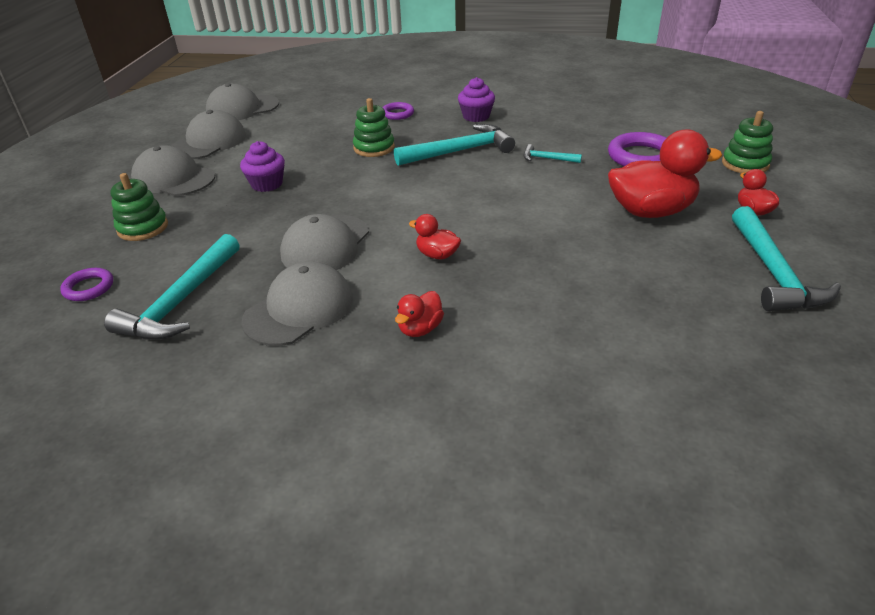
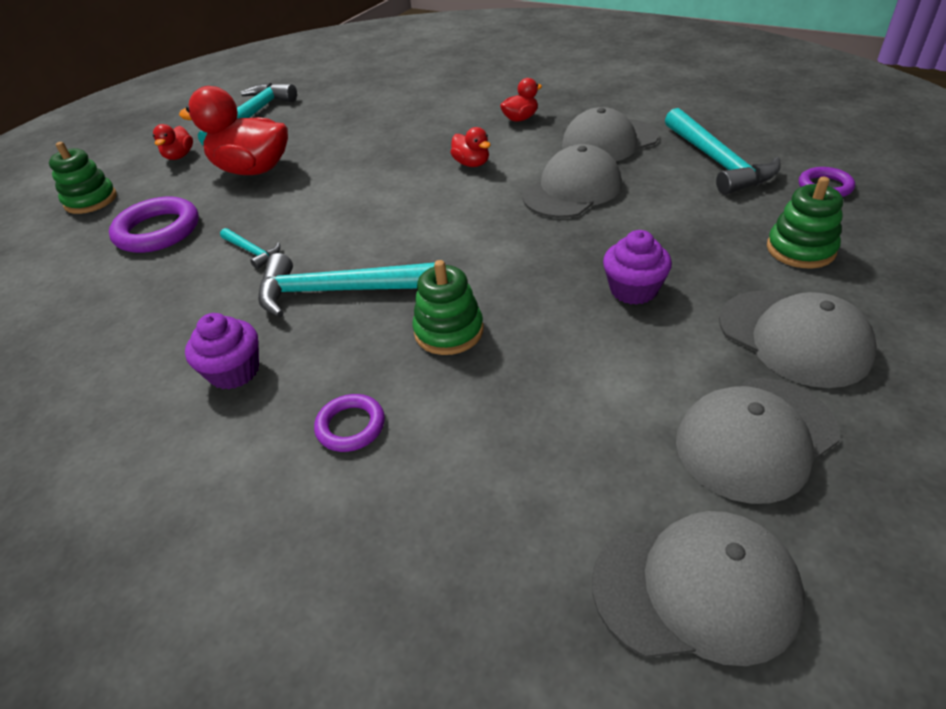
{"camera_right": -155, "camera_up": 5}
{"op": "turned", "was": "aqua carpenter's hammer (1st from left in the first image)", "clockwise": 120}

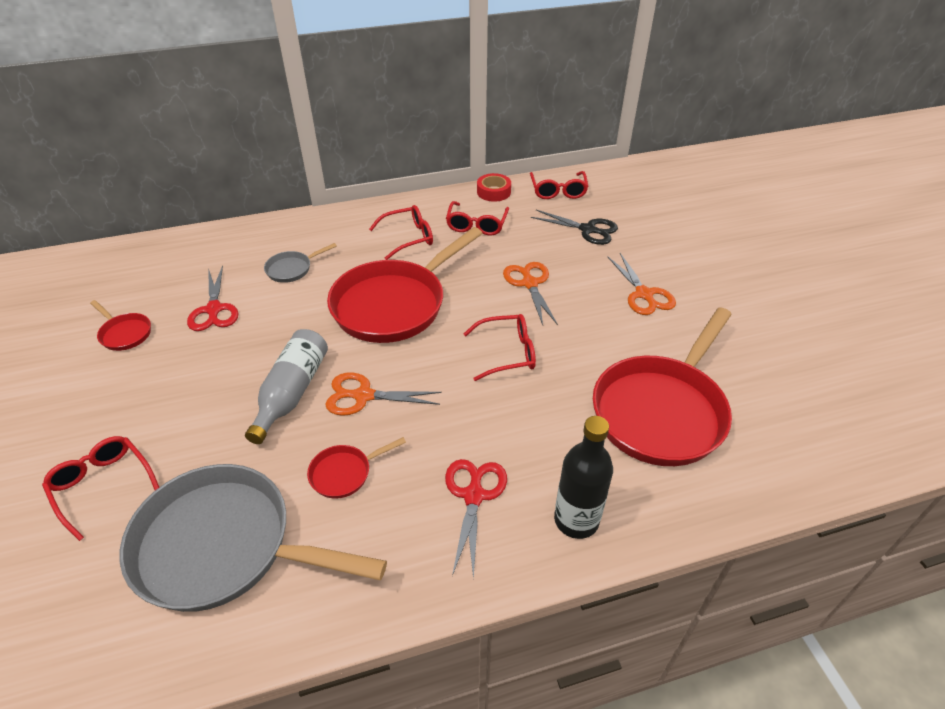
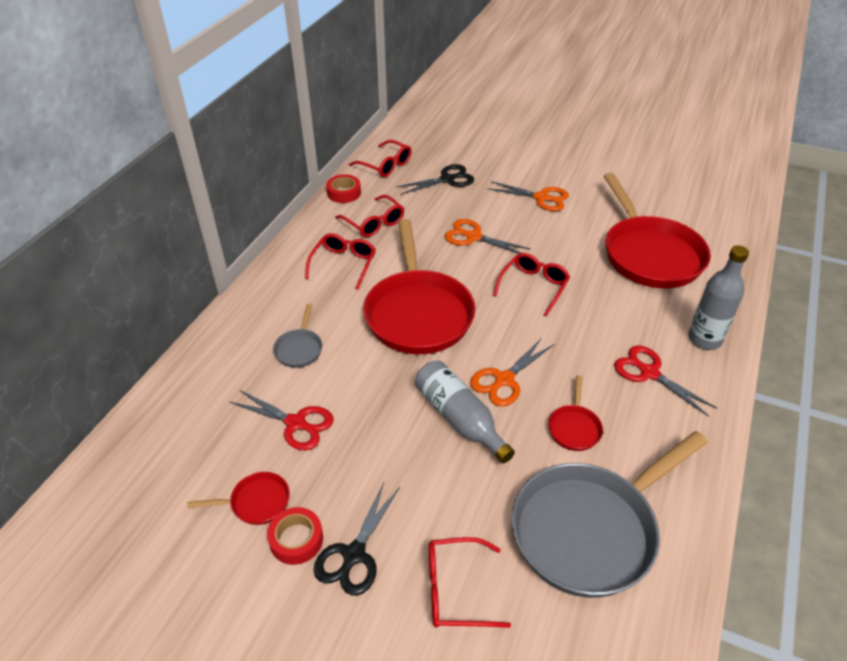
{"camera_right": -50, "camera_up": 0}
{"op": "added", "now": "scarlet tape (1st from left)"}
{"op": "added", "now": "black pair of scissors (1st from left)"}
{"op": "recoloured", "was": "black flask", "now": "ash-grey flask (2nd from left)"}

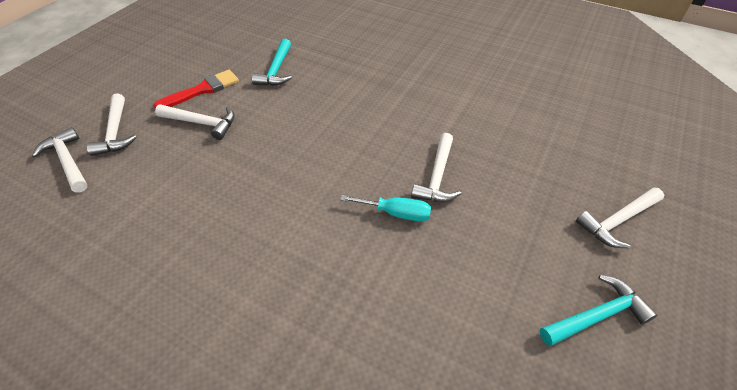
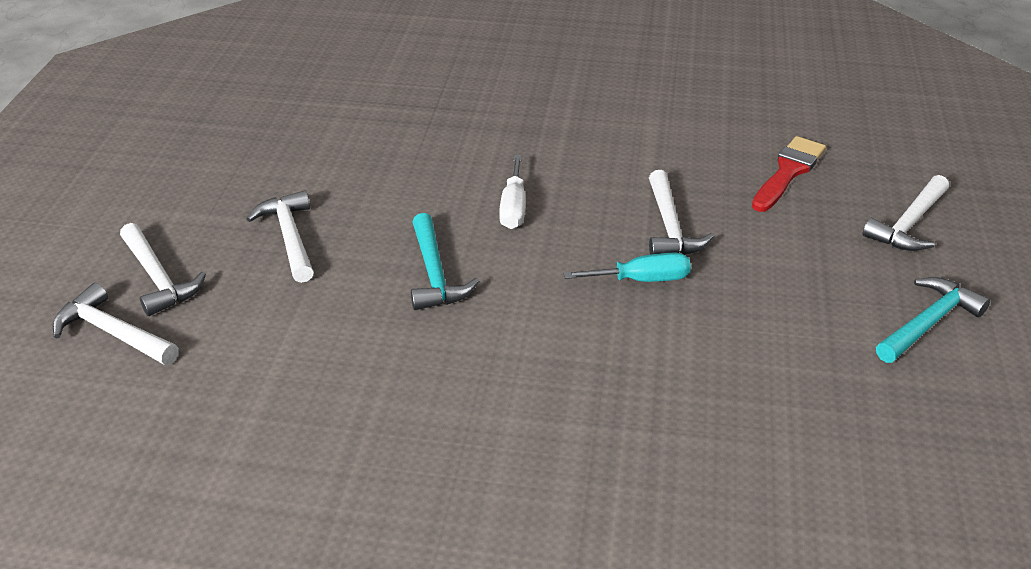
{"camera_right": -20, "camera_up": -10}
{"op": "turned", "was": "snow-white carpenter's hammer (3rd from left)", "clockwise": -105}
{"op": "moved", "was": "aqua carpenter's hammer (1st from left)"}
{"op": "added", "now": "snow-white screwdriver"}
{"op": "moved", "was": "scarlet paintbrush"}

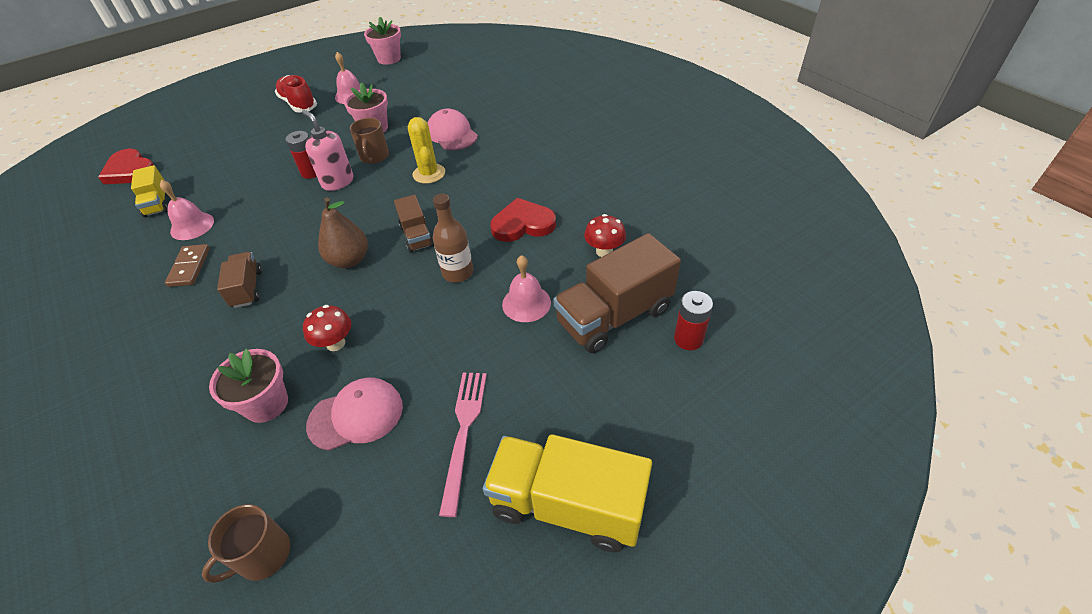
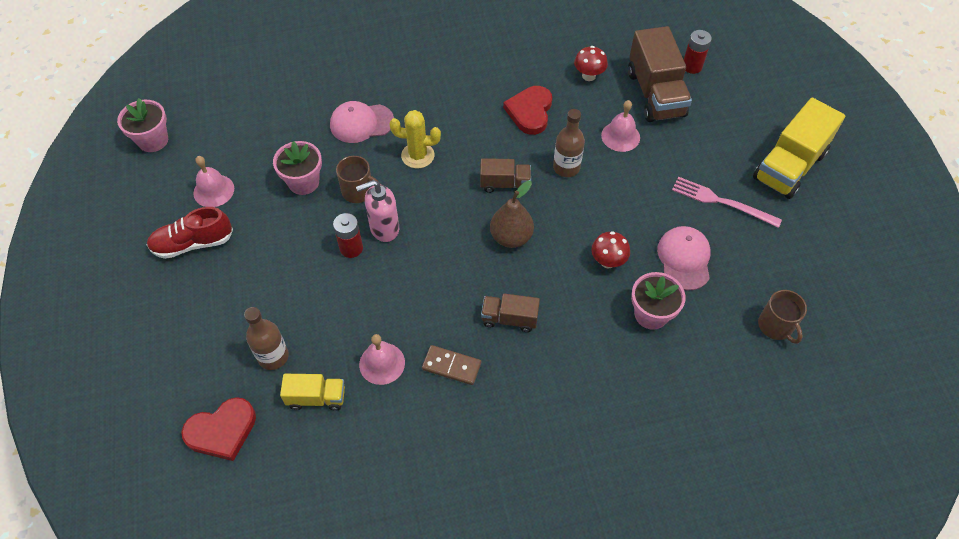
{"camera_right": -70, "camera_up": 10}
{"op": "added", "now": "brown flask (1st from left)"}

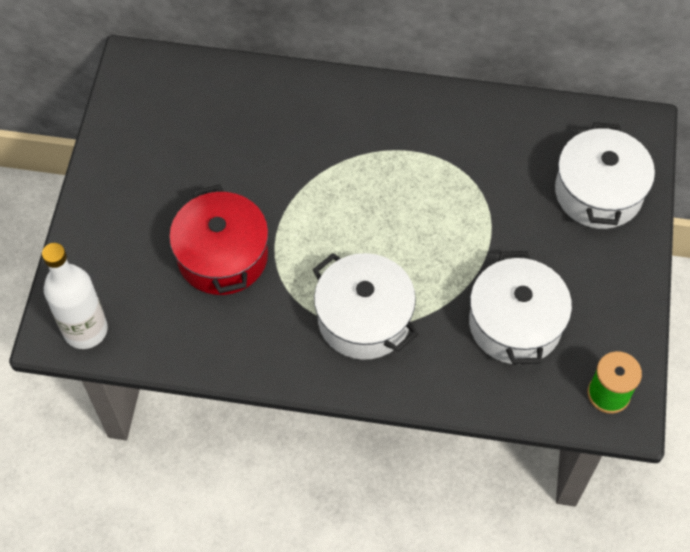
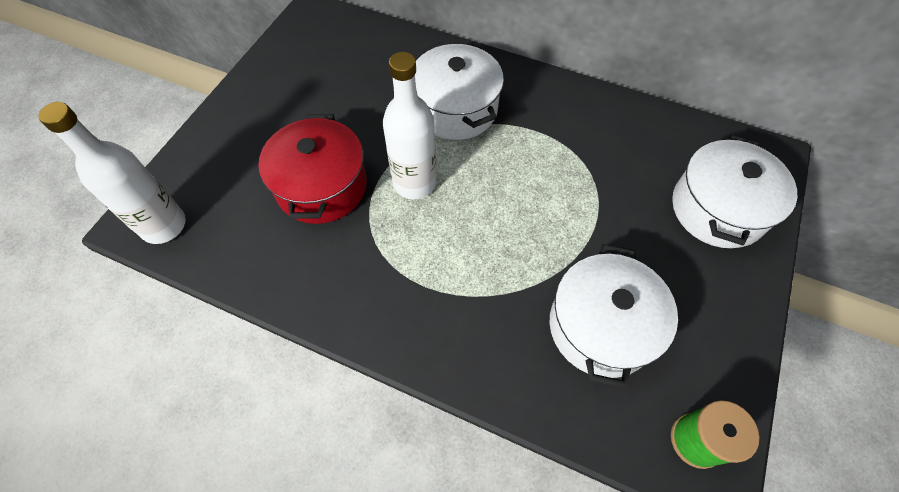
{"camera_right": 15, "camera_up": 0}
{"op": "added", "now": "snow-white flask (2nd from left)"}
{"op": "moved", "was": "snow-white cooking pot (1st from left)"}

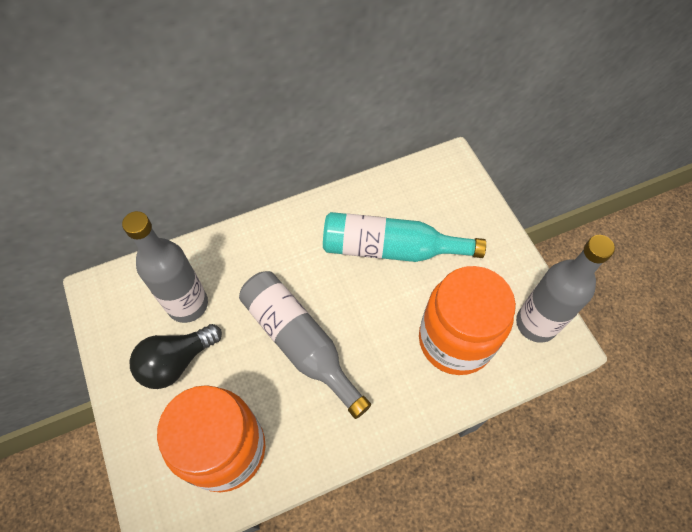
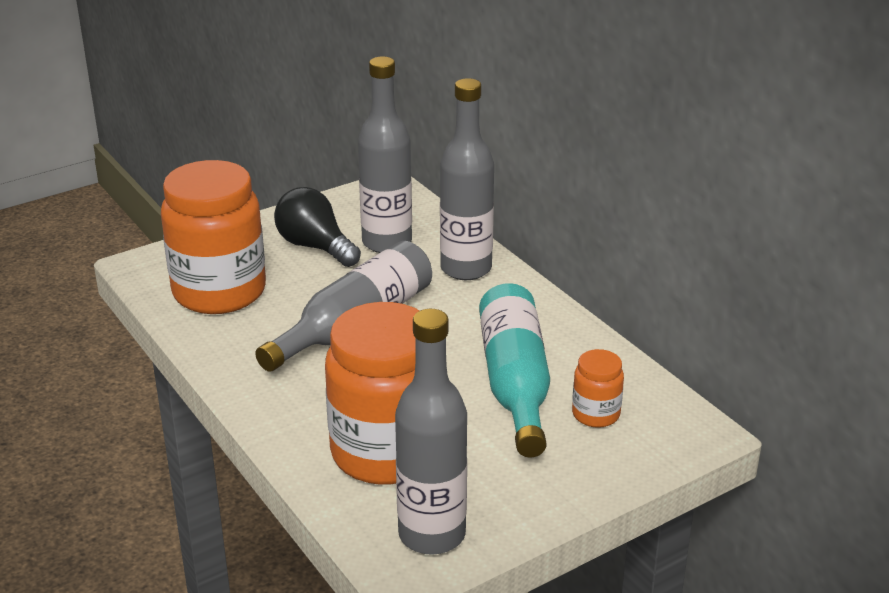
{"camera_right": 80, "camera_up": -30}
{"op": "added", "now": "ash-grey flask (4th from left)"}
{"op": "added", "now": "orange-coloured jar (3rd from left)"}

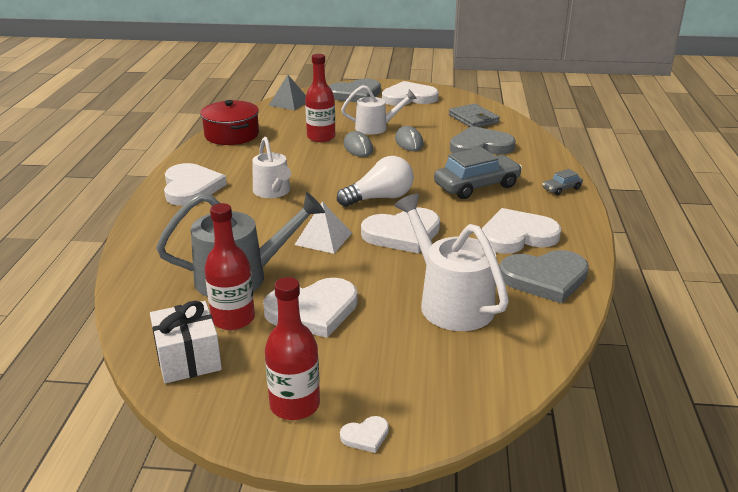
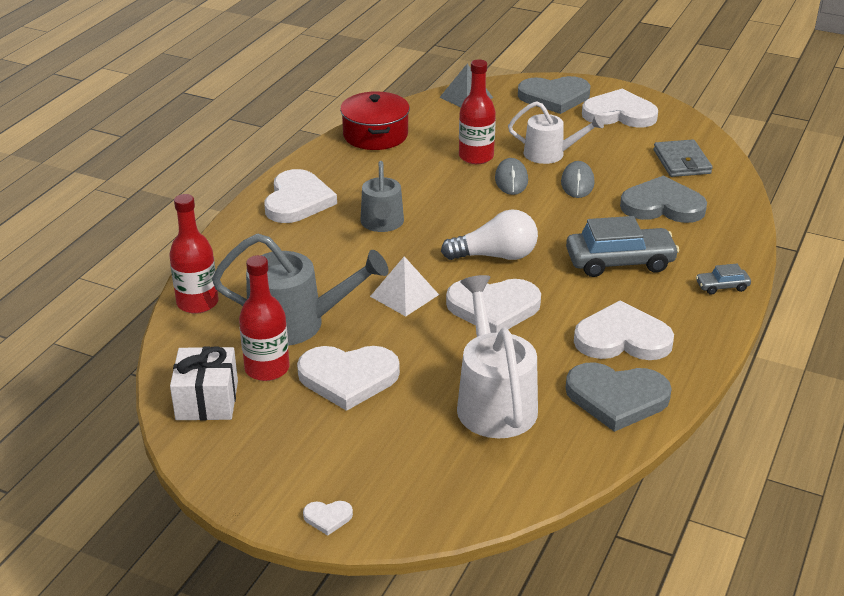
{"camera_right": 20, "camera_up": 5}
{"op": "moved", "was": "scarlet flask (2nd from left in the first image)", "now": "scarlet flask (1st from left)"}
{"op": "recoloured", "was": "snow-white watering pot (1st from left)", "now": "ash-grey watering pot (2nd from left)"}

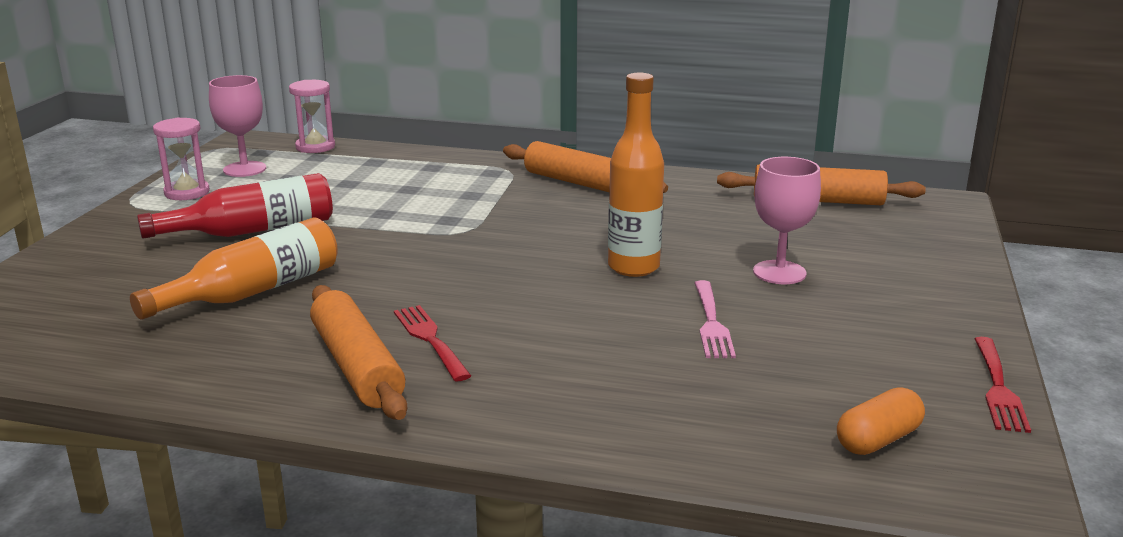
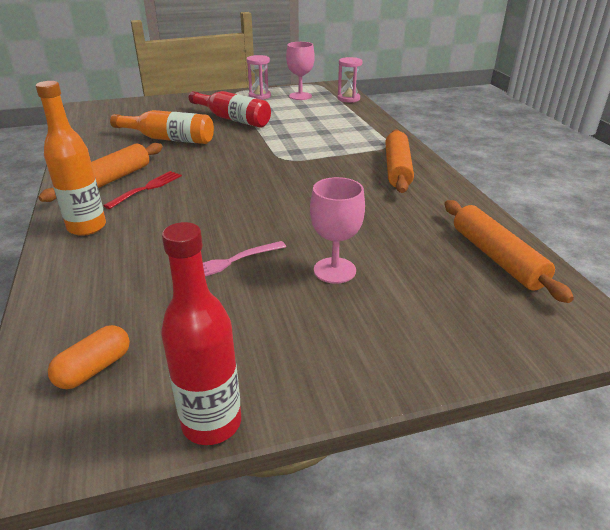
{"camera_right": 60, "camera_up": 10}
{"op": "moved", "was": "orange-coloured flask (2nd from left in the first image)", "now": "orange-coloured flask (1st from left)"}
{"op": "turned", "was": "orange-coloured pill shape", "clockwise": -75}
{"op": "replaced", "was": "scarlet dinner fork (2nd from left)", "now": "scarlet flask (1st from left)"}

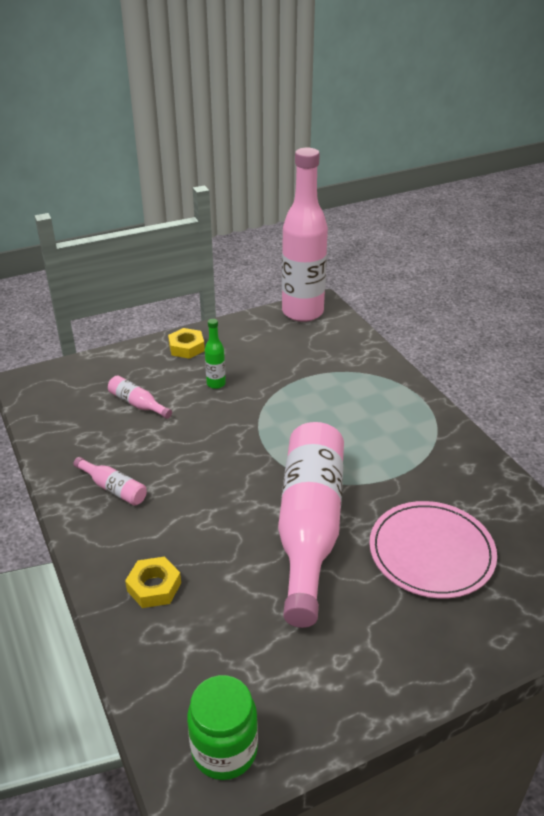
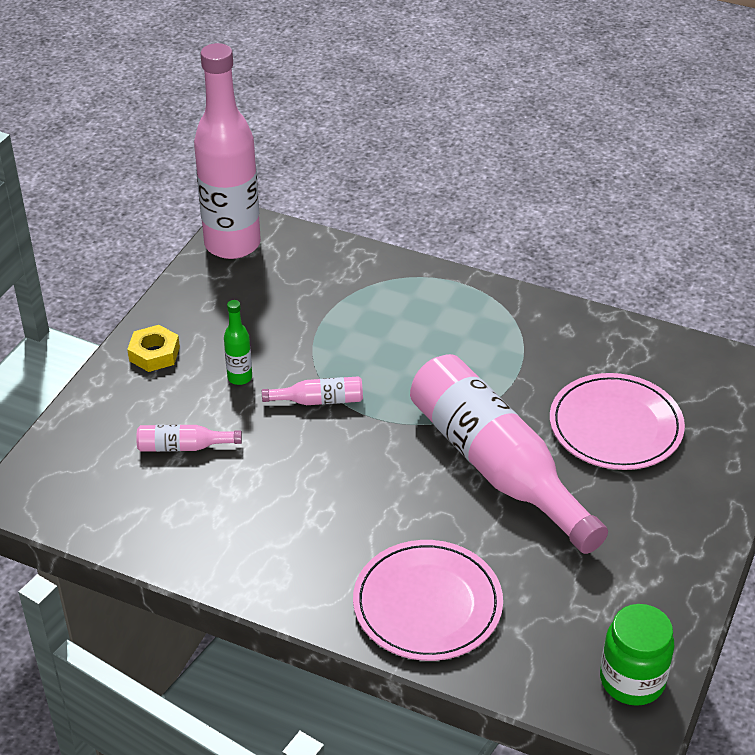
{"camera_right": -40, "camera_up": 5}
{"op": "moved", "was": "pink flask (1st from left in the first image)", "now": "pink flask (3rd from left)"}
{"op": "replaced", "was": "yellow hex nut (1st from left)", "now": "pink flat dish (1st from left)"}

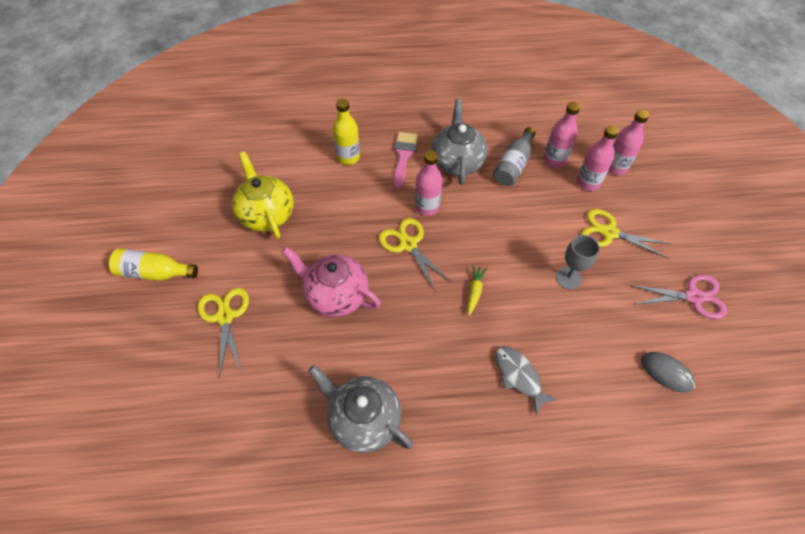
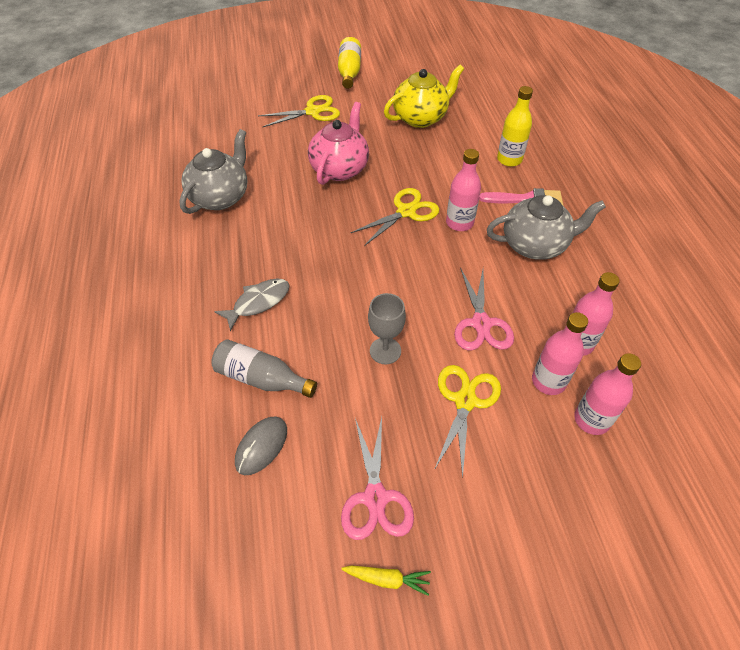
{"camera_right": 85, "camera_up": -5}
{"op": "moved", "was": "ash-grey flask"}
{"op": "moved", "was": "yellow root vegetable"}
{"op": "added", "now": "pink pair of scissors (2nd from left)"}

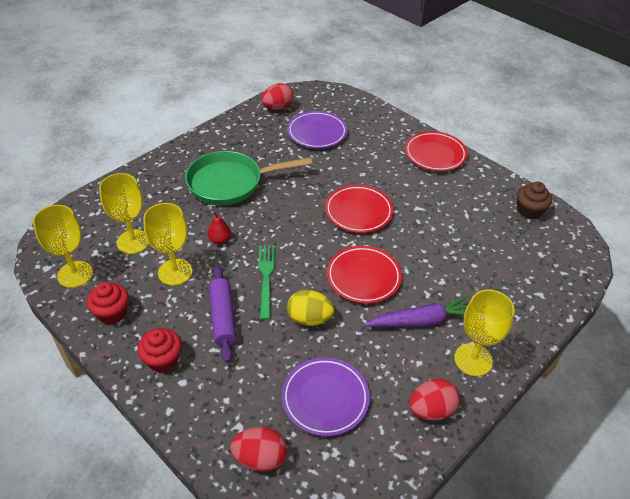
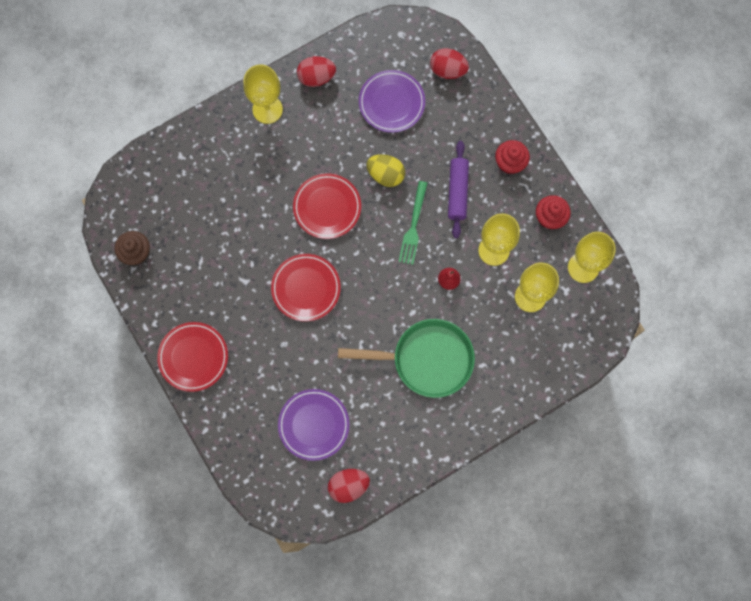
{"camera_right": -165, "camera_up": 30}
{"op": "removed", "was": "violet root vegetable"}

